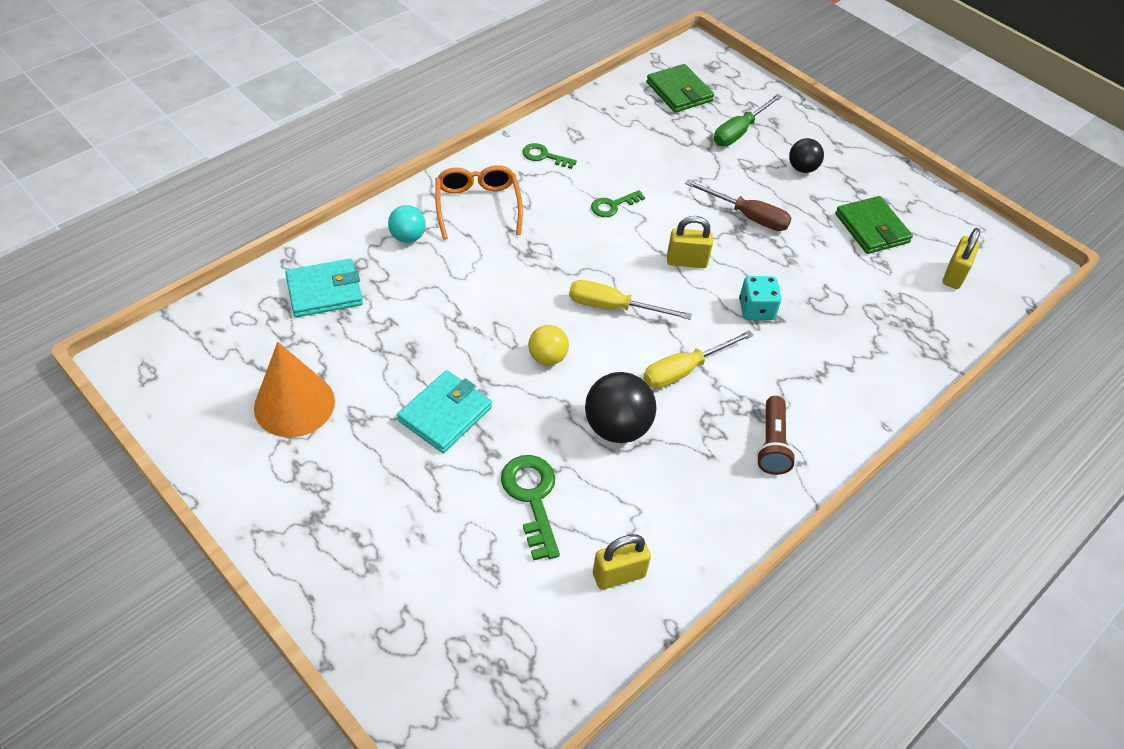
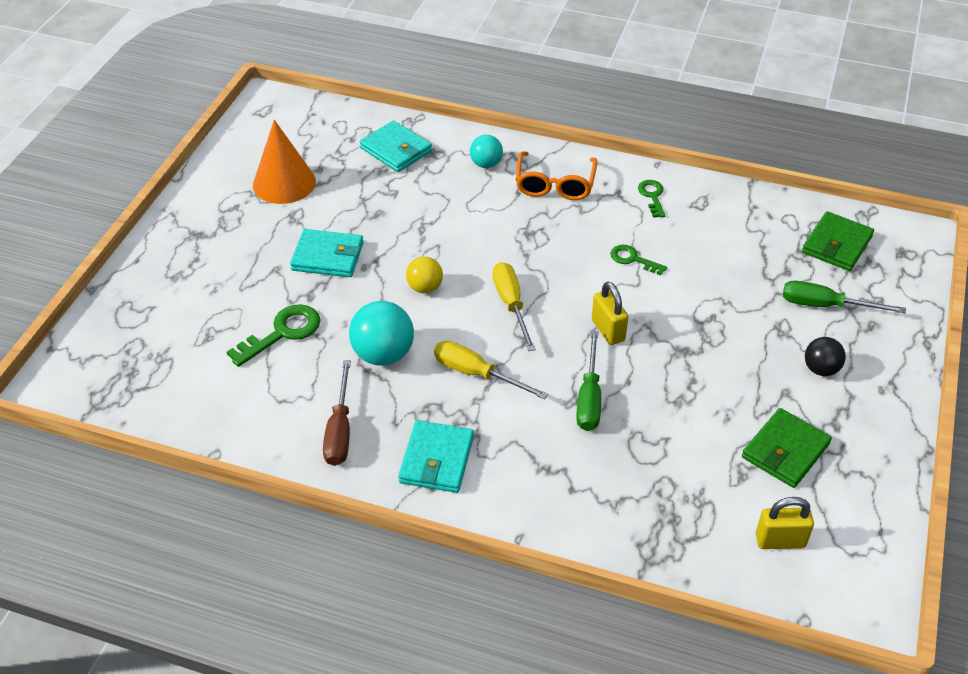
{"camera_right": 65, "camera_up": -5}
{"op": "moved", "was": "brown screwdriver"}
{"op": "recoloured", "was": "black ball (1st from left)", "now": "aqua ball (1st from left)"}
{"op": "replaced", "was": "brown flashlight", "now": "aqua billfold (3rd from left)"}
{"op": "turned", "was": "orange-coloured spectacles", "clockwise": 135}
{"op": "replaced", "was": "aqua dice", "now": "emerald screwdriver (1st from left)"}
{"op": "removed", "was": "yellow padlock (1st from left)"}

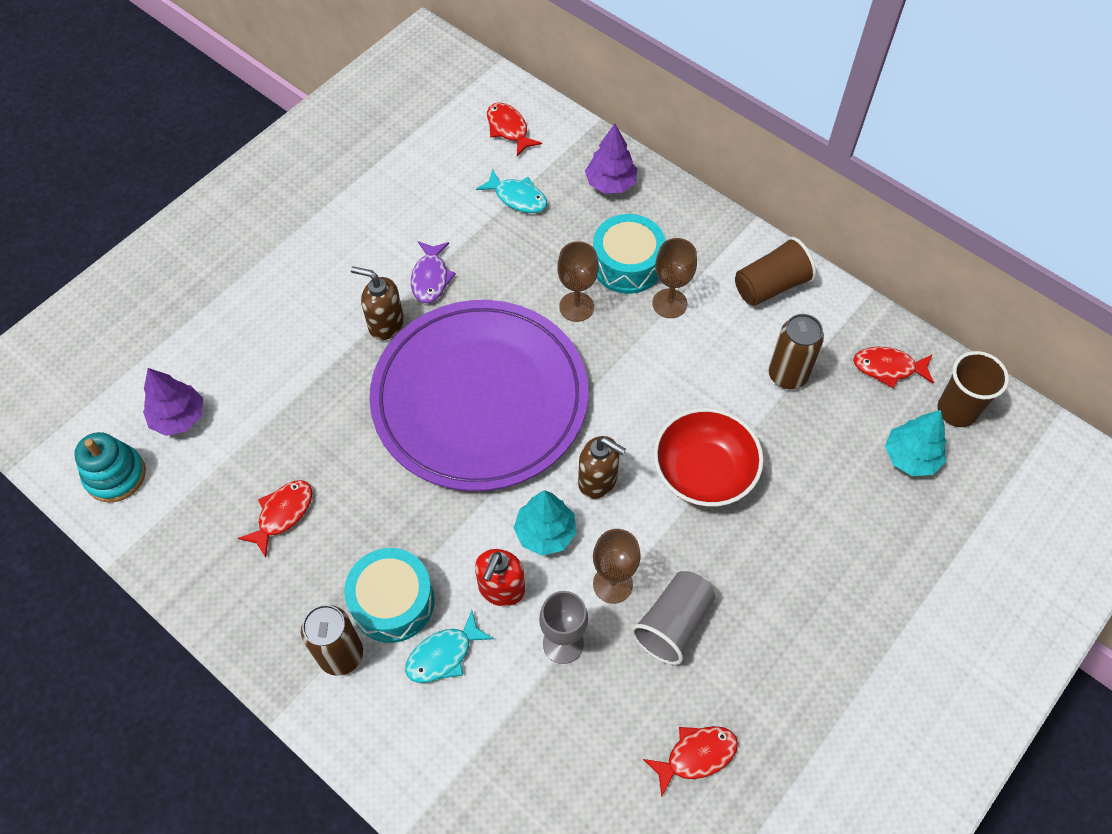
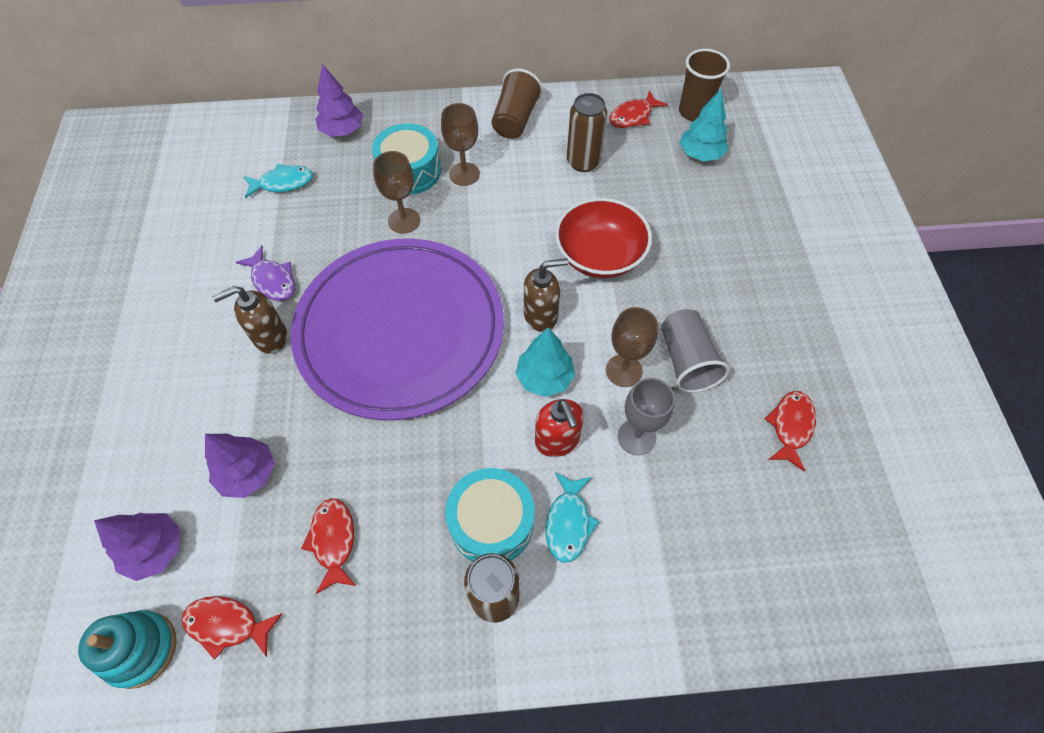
{"camera_right": -45, "camera_up": 0}
{"op": "moved", "was": "scarlet toy fish (2nd from left in the first image)", "now": "scarlet toy fish (1st from left)"}
{"op": "added", "now": "violet tree (2nd from left)"}

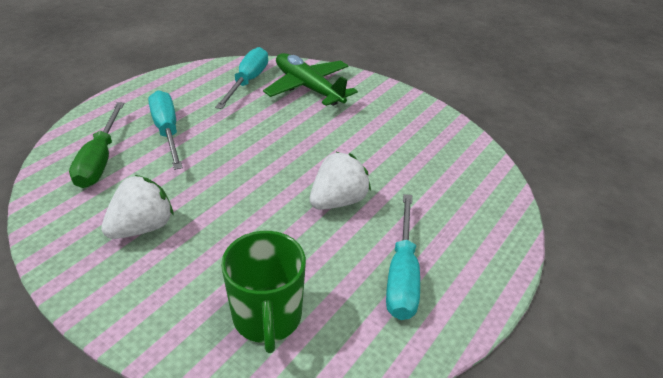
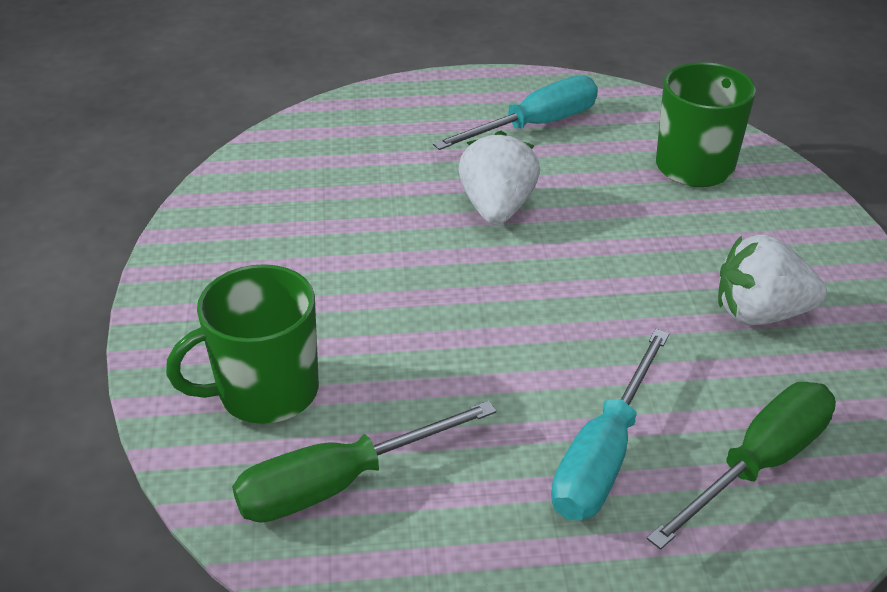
{"camera_right": -130, "camera_up": 0}
{"op": "replaced", "was": "emerald toy plane", "now": "emerald tea mug (1st from left)"}
{"op": "recoloured", "was": "aqua screwdriver (2nd from left)", "now": "emerald screwdriver (1st from left)"}
{"op": "turned", "was": "snow-white berry (2nd from left in the first image)", "clockwise": 90}

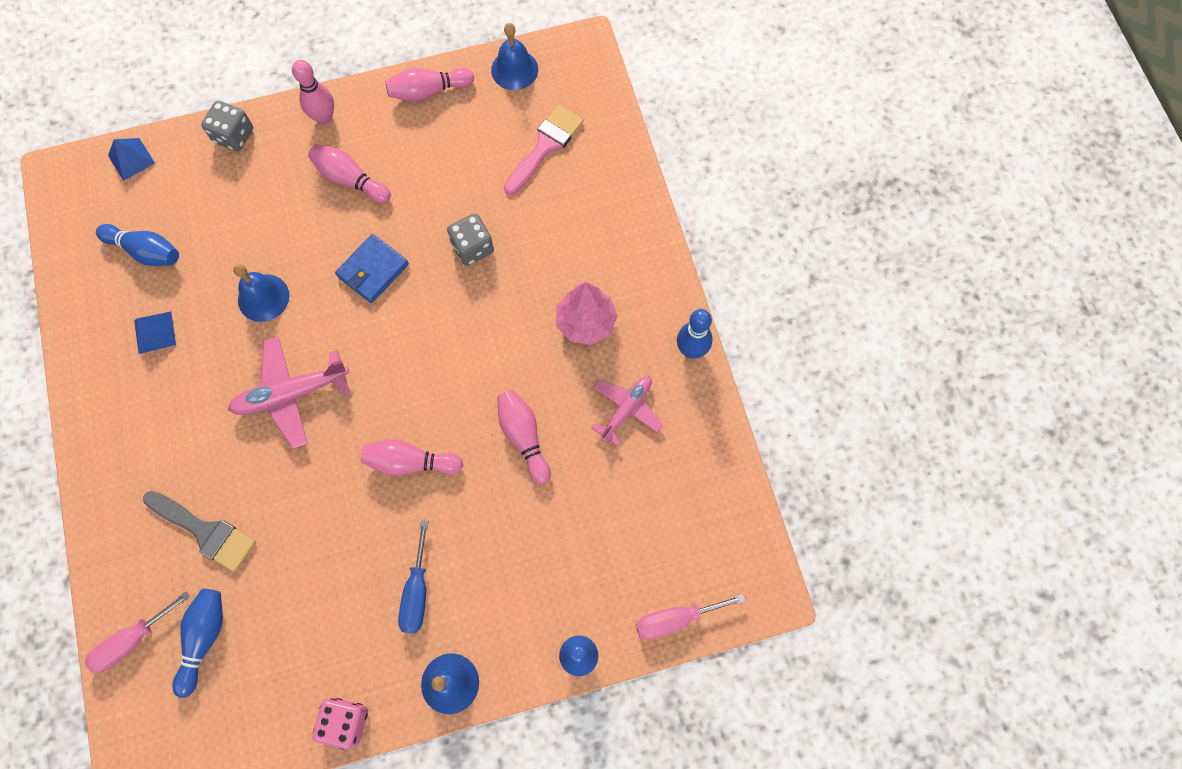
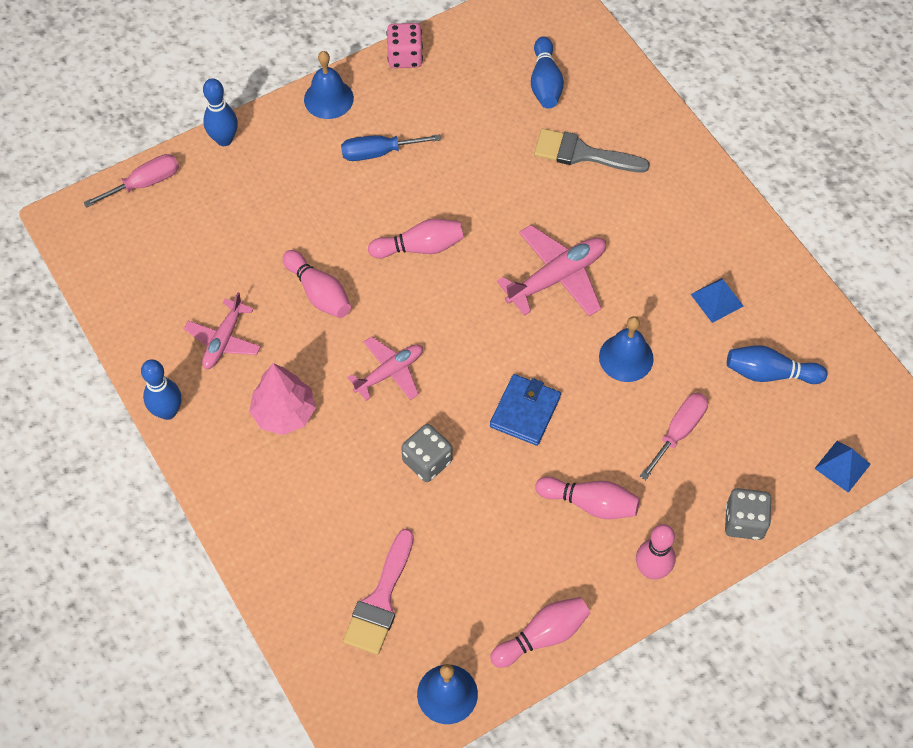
{"camera_right": 165, "camera_up": -10}
{"op": "turned", "was": "royal blue screwdriver", "clockwise": -90}
{"op": "added", "now": "pink toy plane (2nd from left)"}
{"op": "moved", "was": "pink screwdriver (1st from left in the first image)", "now": "pink screwdriver (2nd from left)"}

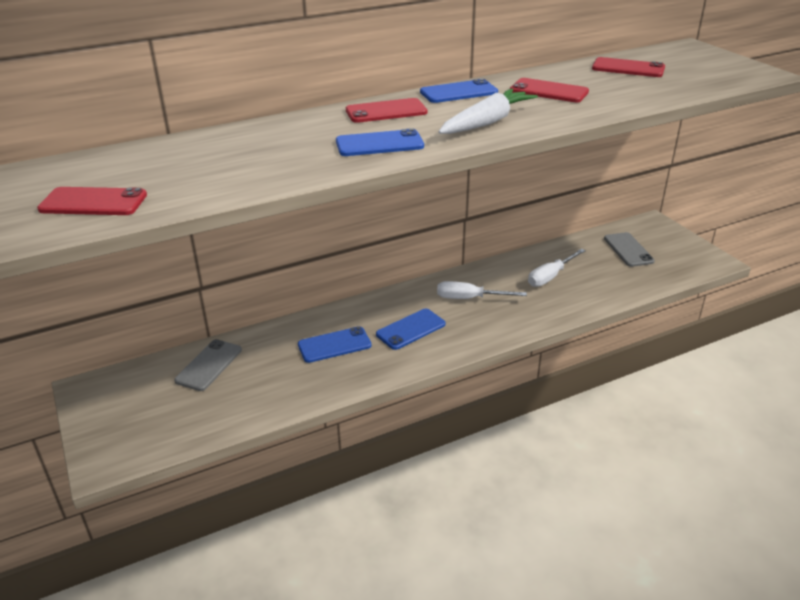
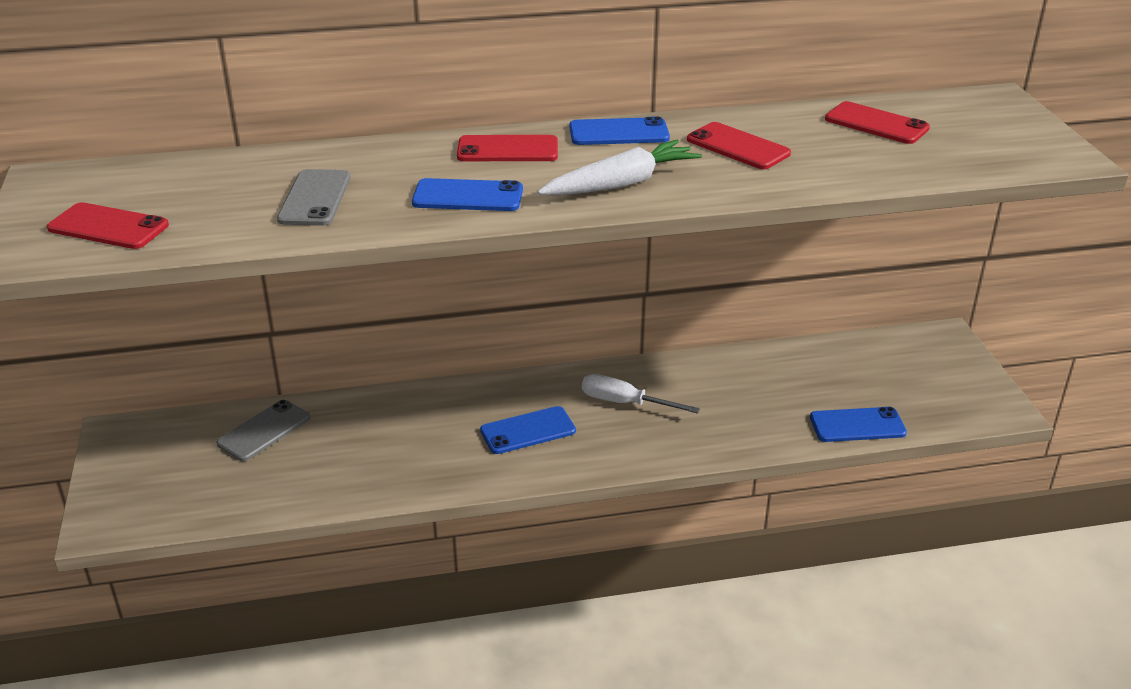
{"camera_right": 15, "camera_up": 0}
{"op": "moved", "was": "ash-grey smartphone (2nd from left)"}
{"op": "moved", "was": "royal blue smartphone (1st from left in the first image)", "now": "royal blue smartphone (4th from left)"}
{"op": "removed", "was": "snow-white screwdriver (2nd from left)"}

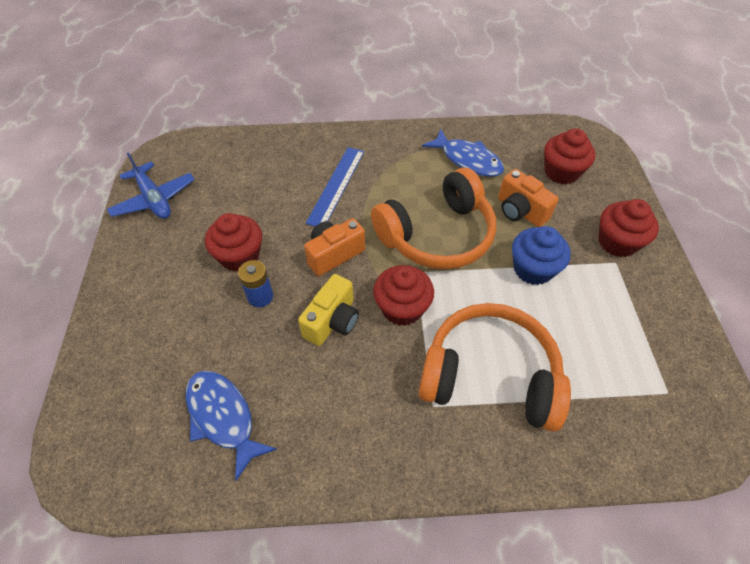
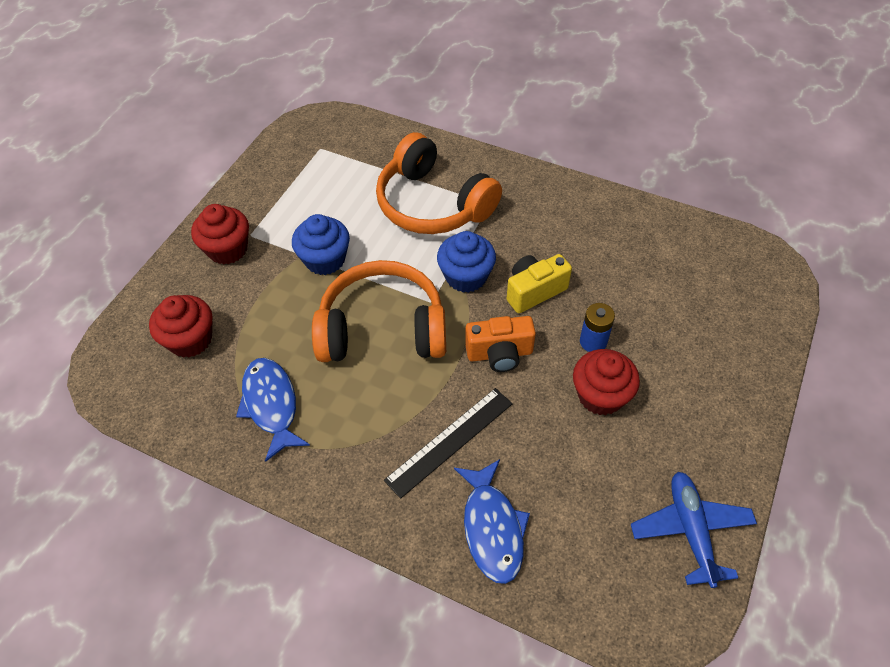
{"camera_right": -150, "camera_up": 0}
{"op": "recoloured", "was": "royal blue measuring stick", "now": "black measuring stick"}
{"op": "recoloured", "was": "scarlet cupcake (2nd from left)", "now": "royal blue cupcake (2nd from left)"}
{"op": "moved", "was": "royal blue toy fish (1st from left in the first image)", "now": "royal blue toy fish (2nd from left)"}
{"op": "removed", "was": "orange-coloured compact camera (2nd from left)"}

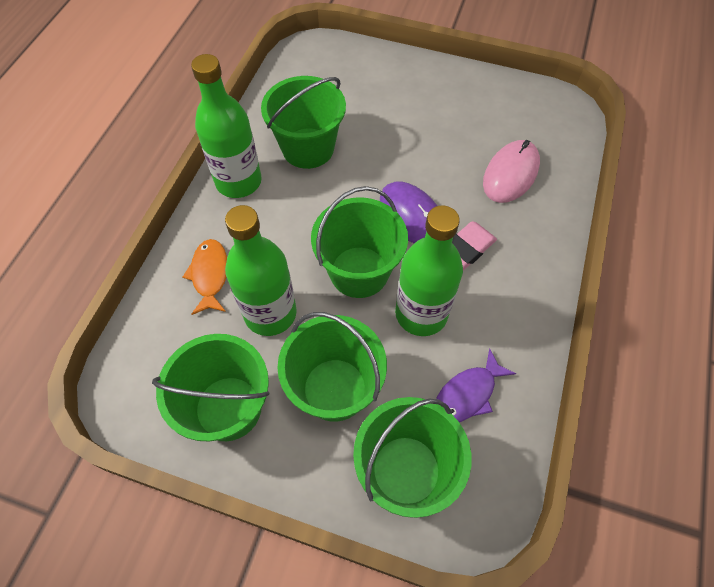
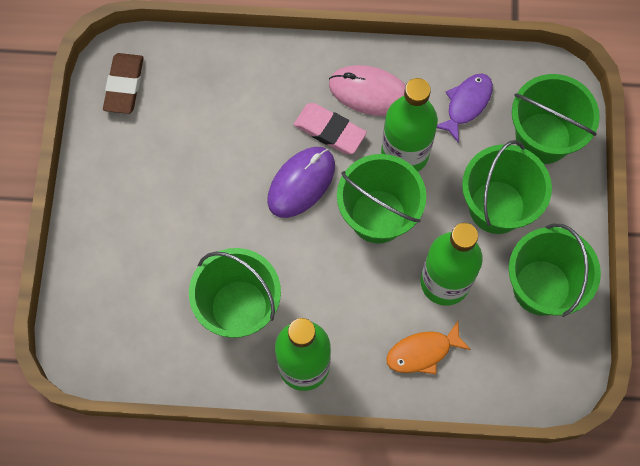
{"camera_right": -105, "camera_up": 10}
{"op": "added", "now": "brown gum eraser"}
{"op": "moved", "was": "pink mouse"}
{"op": "turned", "was": "violet toy fish", "clockwise": -90}

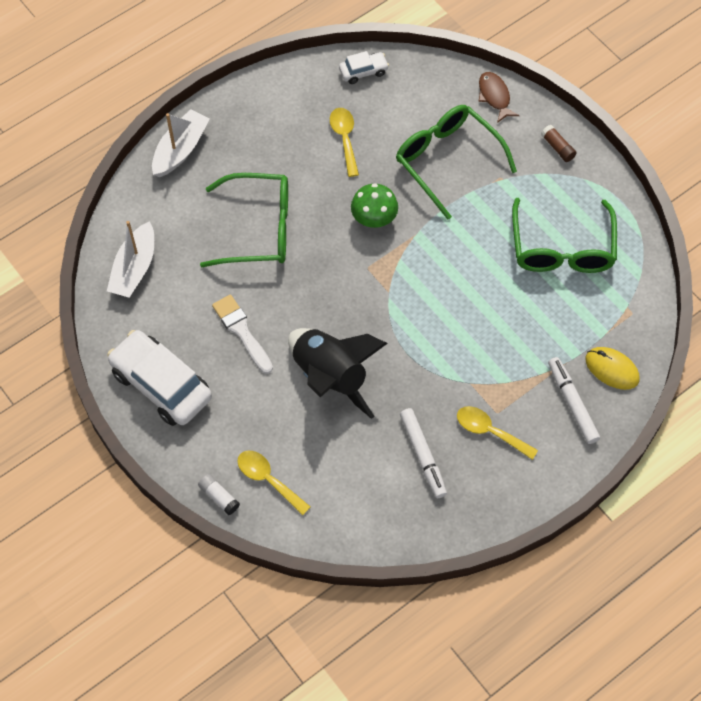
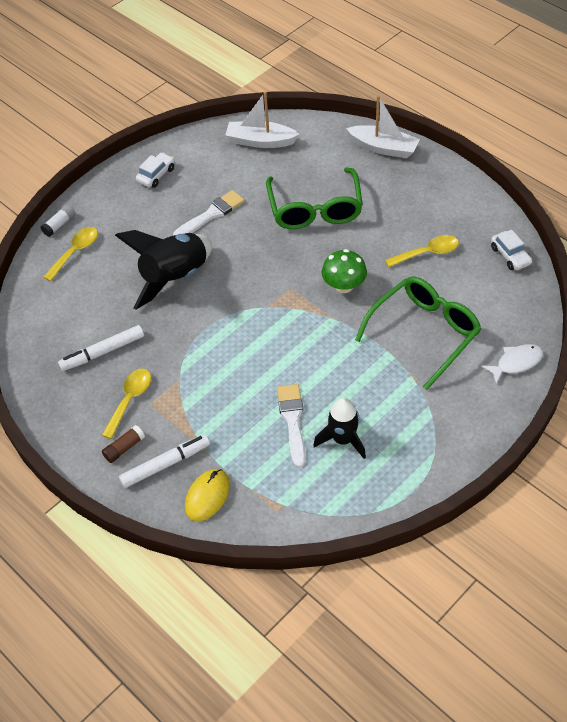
{"camera_right": 85, "camera_up": -10}
{"op": "moved", "was": "brown glue"}
{"op": "resized", "was": "snow-white toy car (1st from left)", "ratio": 0.49}
{"op": "added", "now": "snow-white paintbrush (2nd from left)"}
{"op": "replaced", "was": "emerald spectacles (3rd from left)", "now": "black spaceship (2nd from left)"}
{"op": "recoloured", "was": "brown toy fish", "now": "snow-white toy fish"}

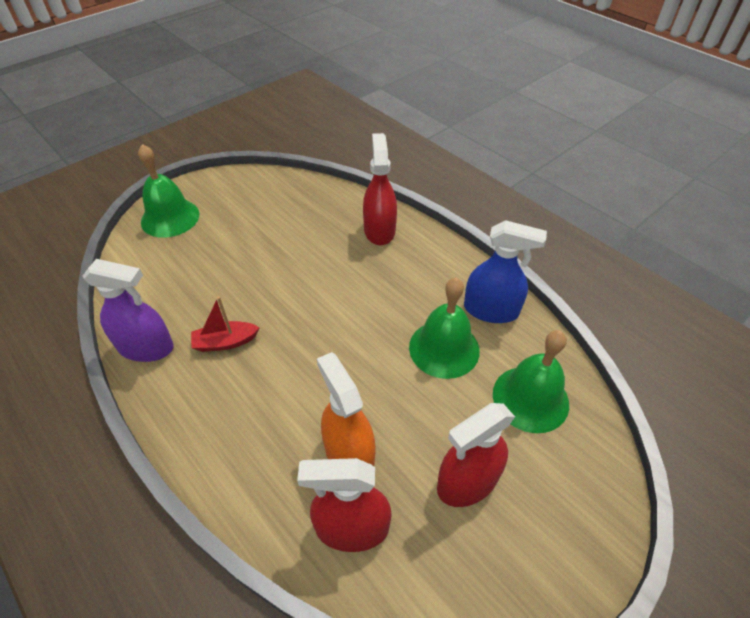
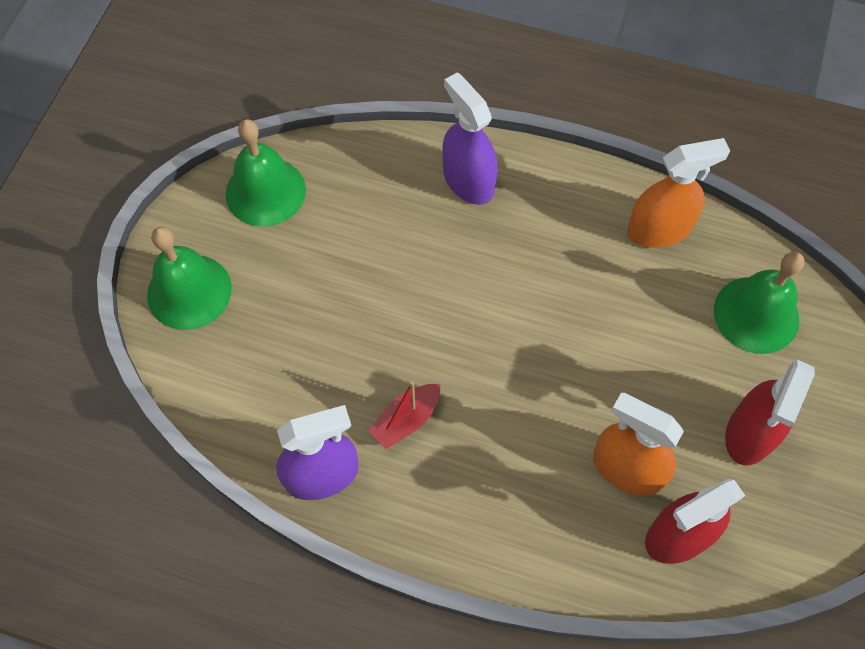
{"camera_right": -30, "camera_up": 15}
{"op": "moved", "was": "emerald bell (2nd from left)"}
{"op": "recoloured", "was": "scarlet spray cleaner (2nd from left)", "now": "violet spray cleaner (2nd from left)"}
{"op": "recoloured", "was": "royal blue spray cleaner", "now": "orange-coloured spray cleaner (2nd from left)"}

